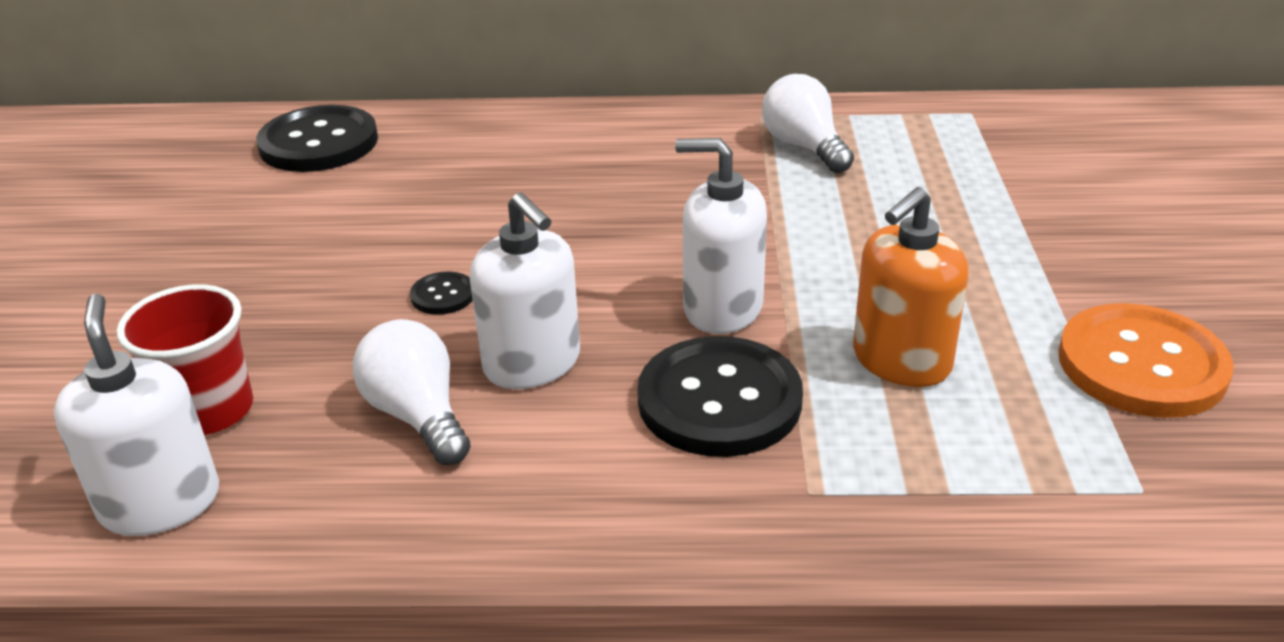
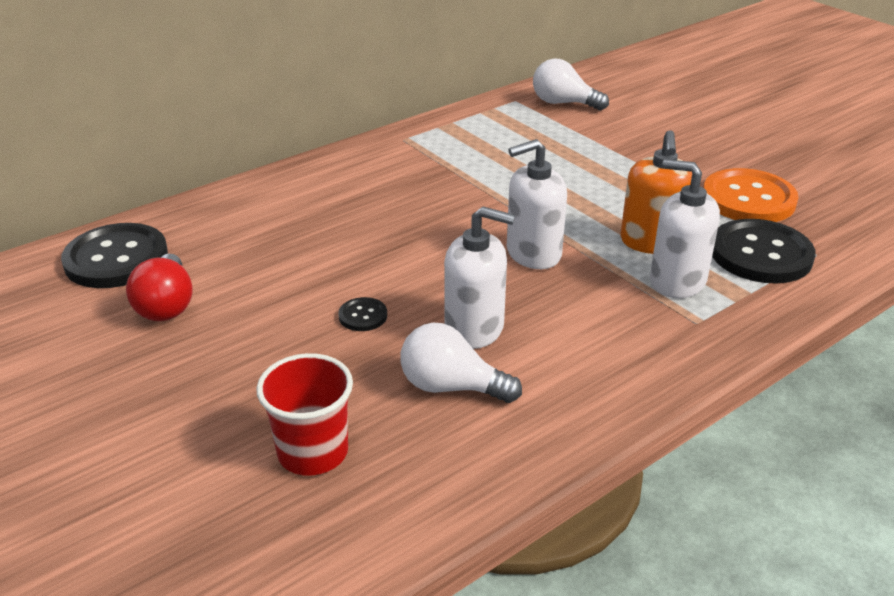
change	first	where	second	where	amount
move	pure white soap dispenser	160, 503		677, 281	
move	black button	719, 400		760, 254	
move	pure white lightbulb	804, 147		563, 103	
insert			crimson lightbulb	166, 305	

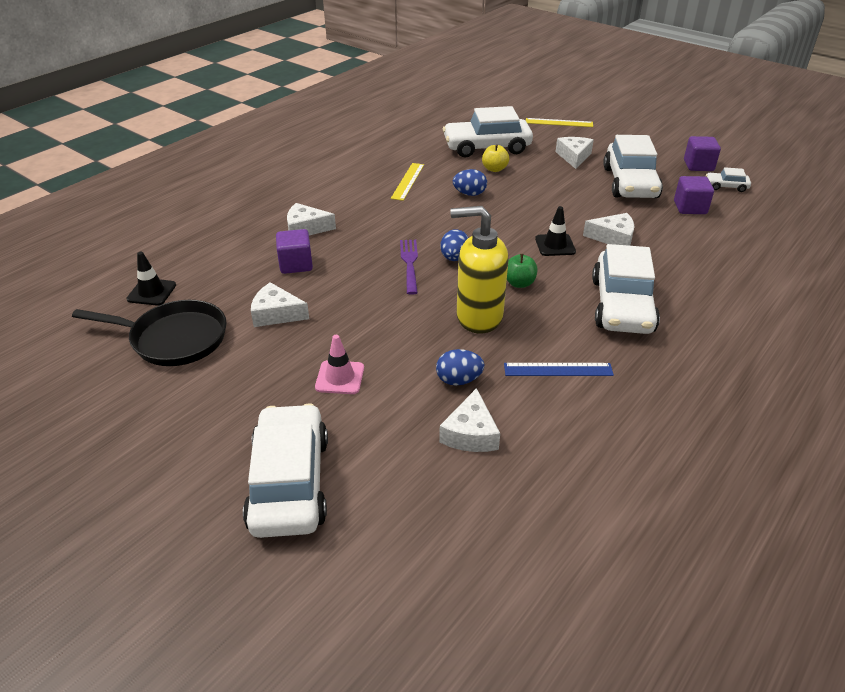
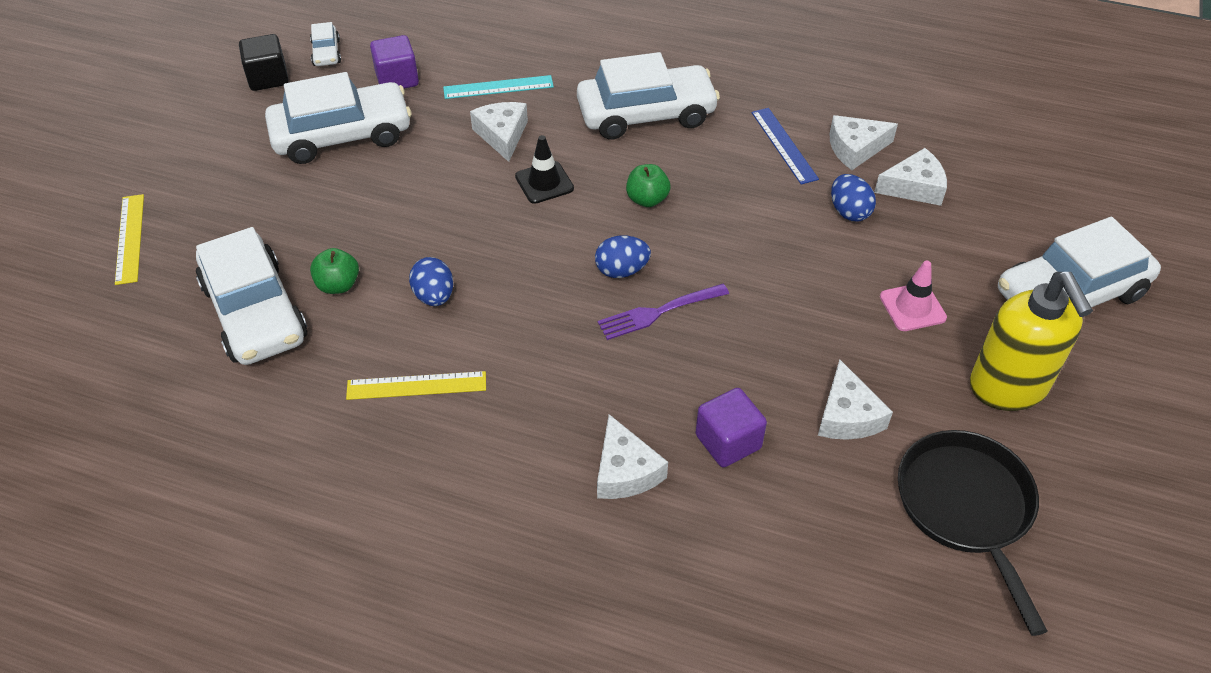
change	first	where	second	where	amount
delete	black safety cone	152, 292			
move	golden soap dispenser	478, 317		1008, 388	
recolor	golden toy apple	494, 169	emerald toy apple	338, 285	
move	pure white piece of cheese	574, 157		855, 148	
recolor	royal purple solid cube	698, 165	black solid cube	268, 78	
insert			teal measuring stick	498, 87	

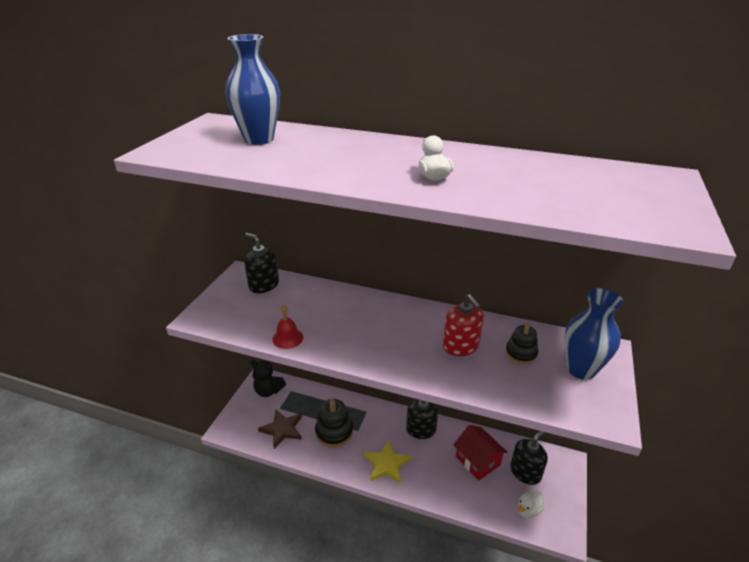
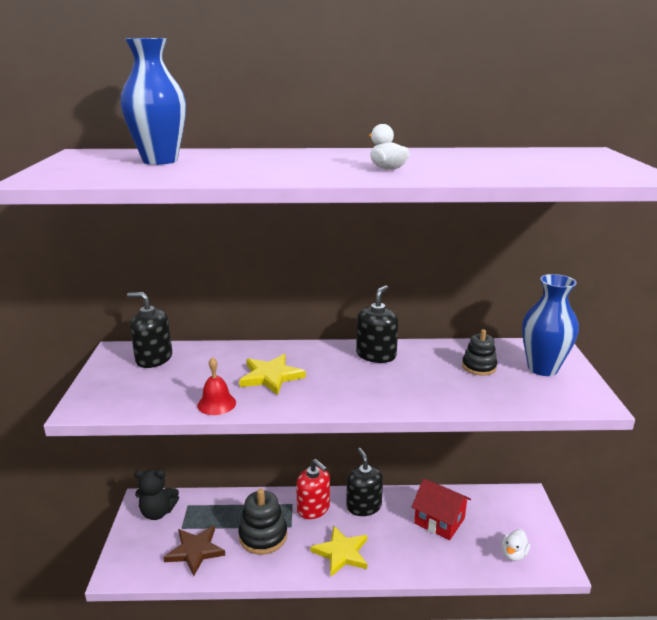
change	first	where	second	where	amount
move	crimson soap dispenser	461, 346		313, 508	
move	black soap dispenser	525, 472		376, 355	
insert			golden star	271, 376	

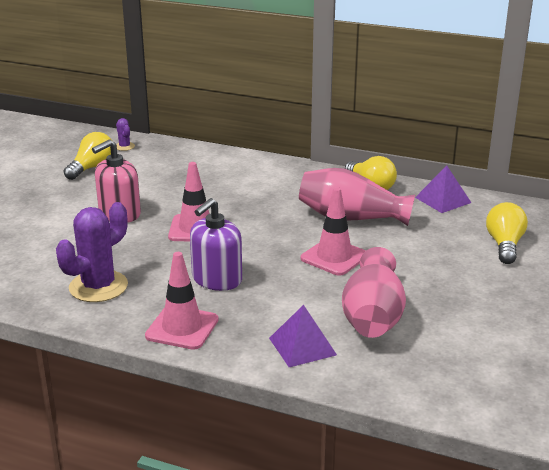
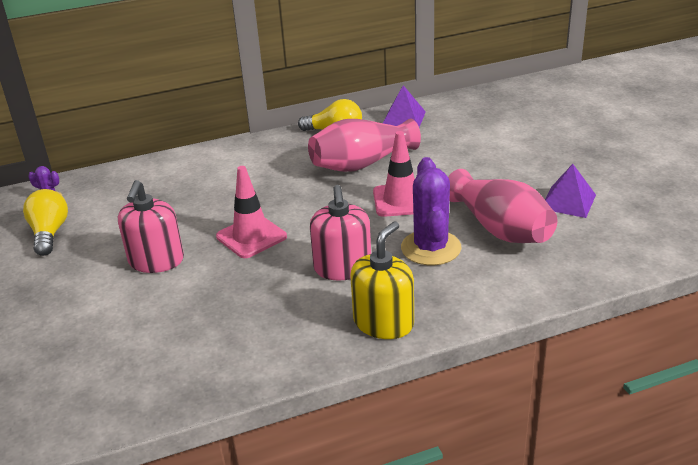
change	first	where	second	where	amount
move	royal purple prickly plant	98, 287		431, 248	
replace	rose-pink safety cone	182, 328	golden soap dispenser	383, 323	
recolor	royal purple soap dispenser	217, 279	rose-pink soap dispenser	342, 268	
move	royal purple solid pyramid	302, 346		568, 201	
delete	golden lightbulb	504, 245			

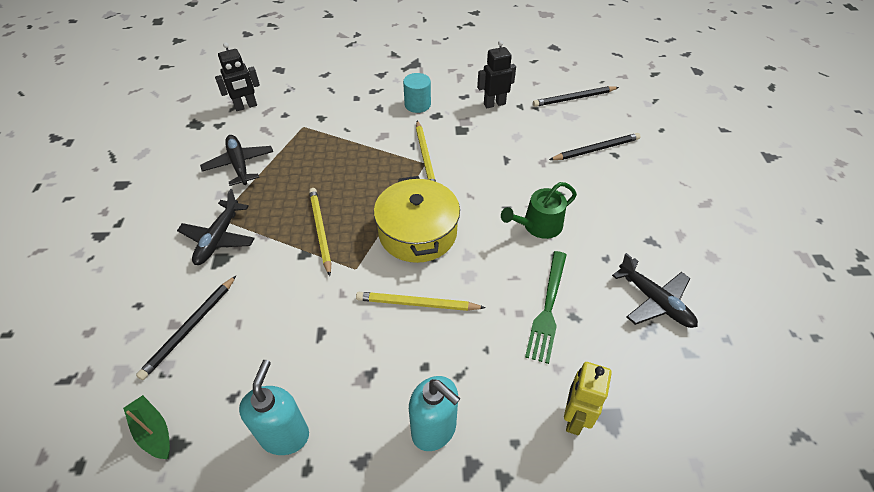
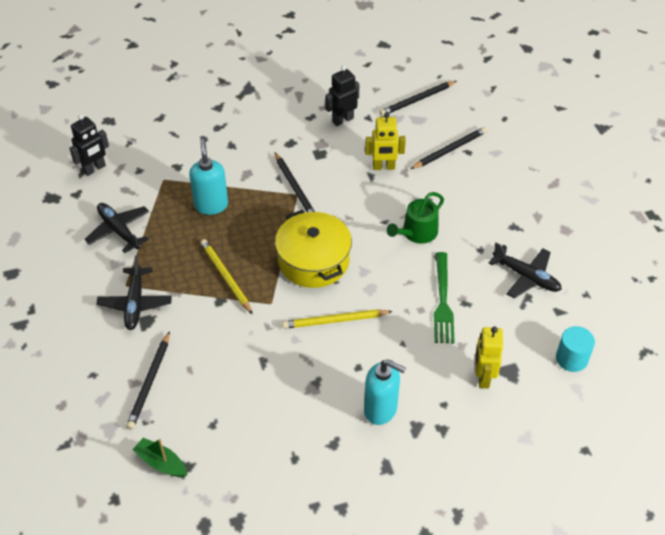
change	first	where	second	where	amount
move	teal soap dispenser	284, 435		211, 205	
move	teal solid cylinder	417, 105		571, 358	
recolor	golden wooden pencil	425, 157	black wooden pencil	295, 188	
insert			golden robot	383, 167	

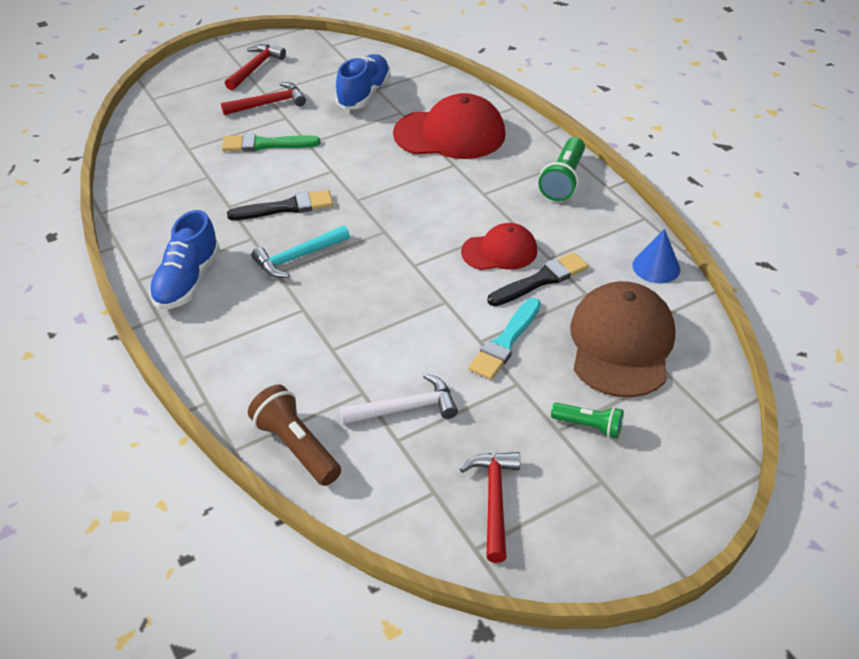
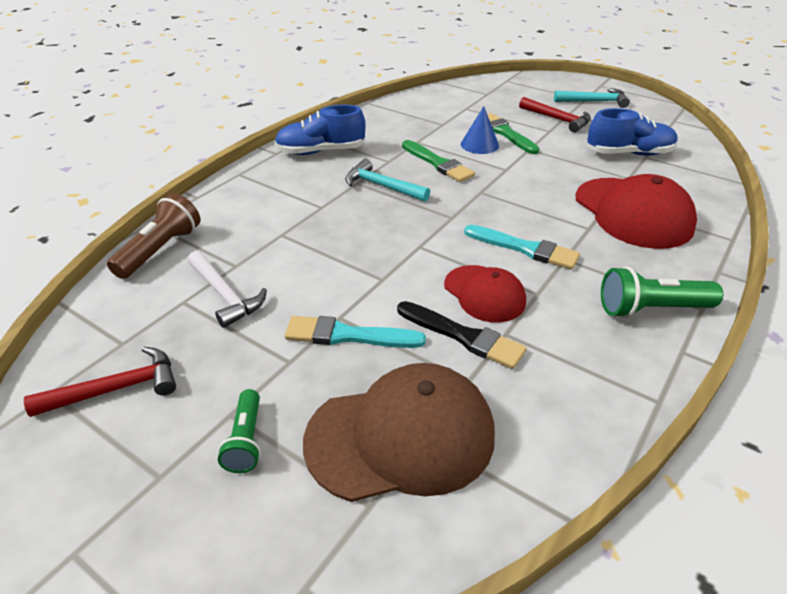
change	first	where	second	where	amount
recolor	crimson hammer	255, 68	teal hammer	594, 101	
recolor	black paintbrush	286, 207	emerald paintbrush	438, 163	
move	cobalt cone shape	656, 267		479, 145	
insert			teal paintbrush	525, 249	

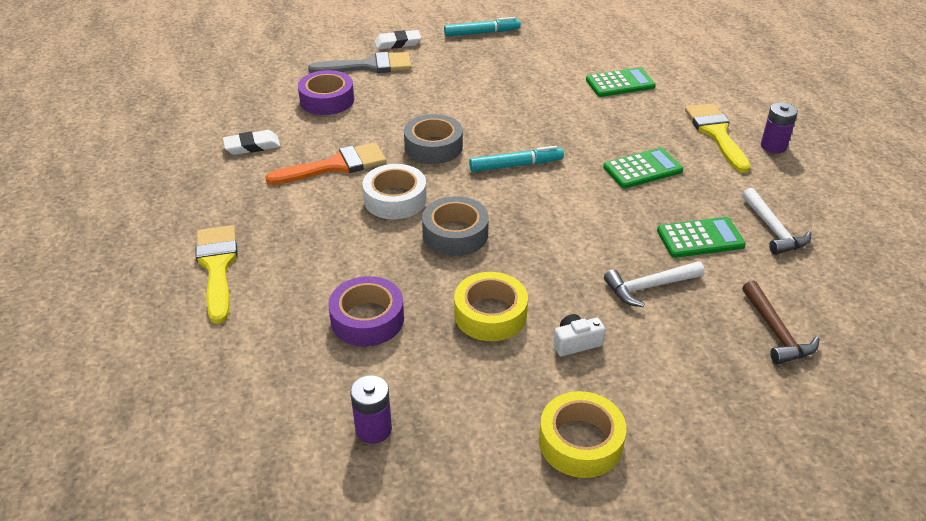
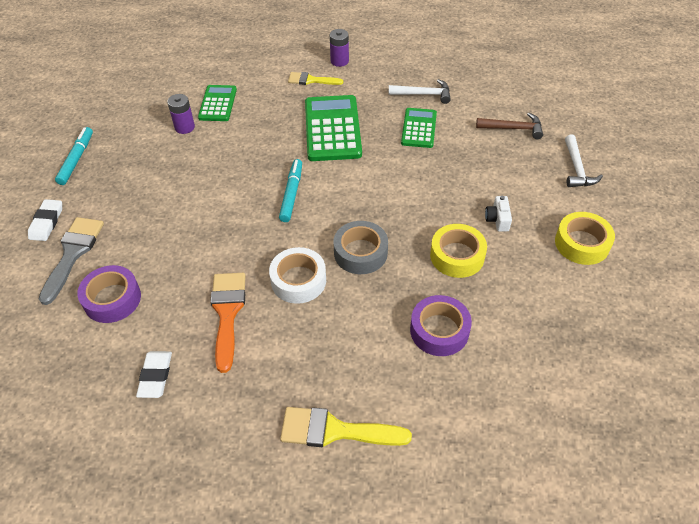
change	first	where	second	where	amount
move	royal purple power cell	373, 429		184, 127	
delete	ash-grey tape	433, 147			
resize	emerald pocket calculator	642, 169		332, 129	x1.67
move	pure white hammer	649, 287		577, 169	
resize	golden paintbrush	716, 133		311, 80	x0.64

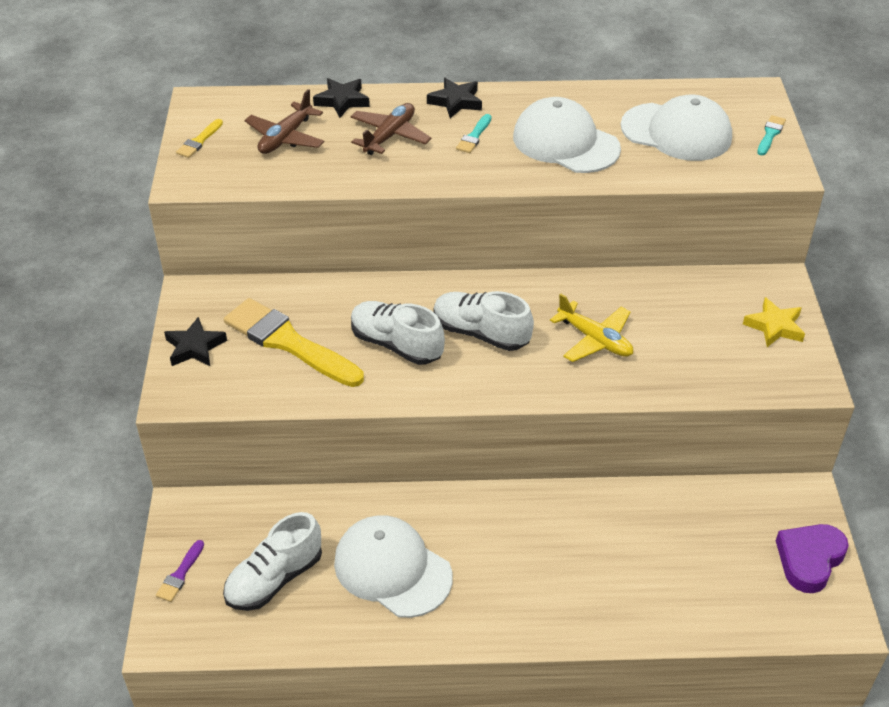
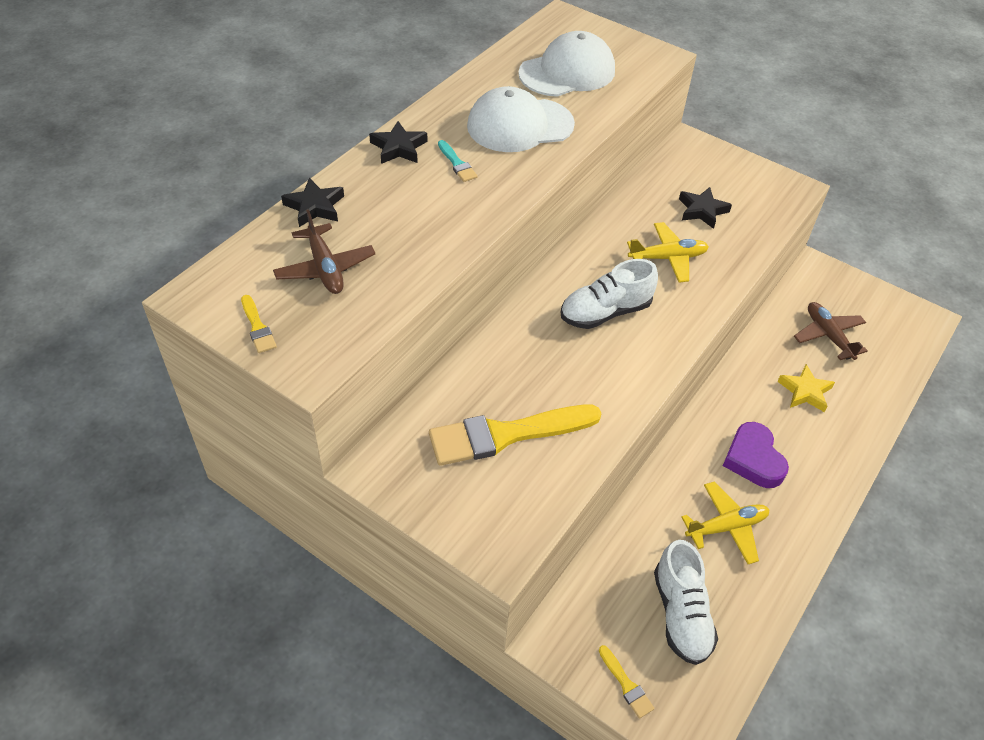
change	first	where	second	where	amount
recolor	royal purple paintbrush	180, 574	golden paintbrush	626, 684	
move	black star	195, 347		702, 210	
replace	pure white cap	392, 569	golden aeroplane	726, 527	
move	russet aeroplane	389, 136		828, 335	
delete	pure white shoe	396, 344			
move	golden star	774, 326		805, 391	
delete	teal paintbrush	770, 134			
move	royal purple love heart	809, 560		753, 459	

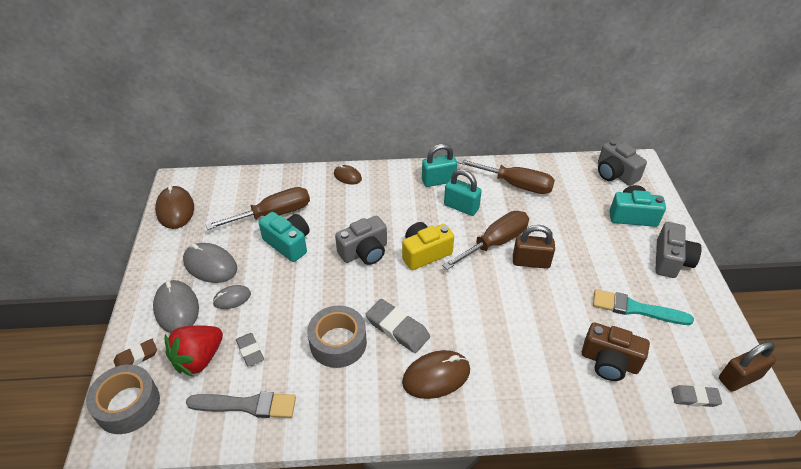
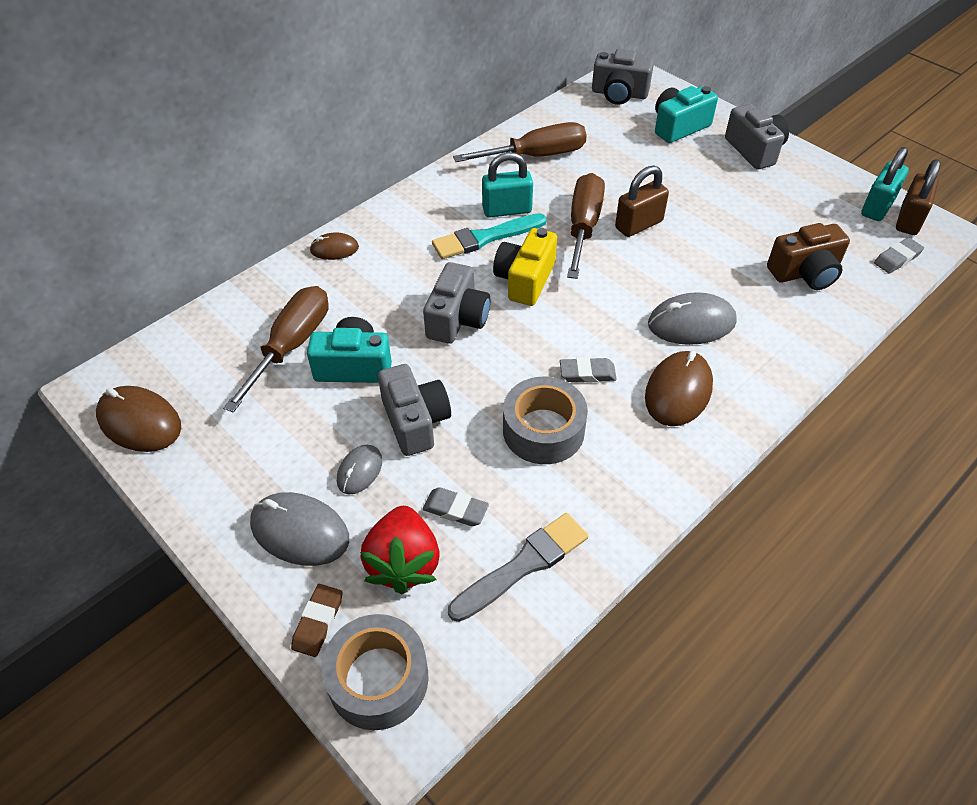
change	first	where	second	where	amount
move	ash-grey mouse	210, 265		691, 323	
resize	ash-grey eraser	397, 328		587, 373	x0.62
move	teal padlock	438, 181		877, 207	
move	teal paintbrush	636, 309		485, 238	
insert			ash-grey compact camera	415, 421	

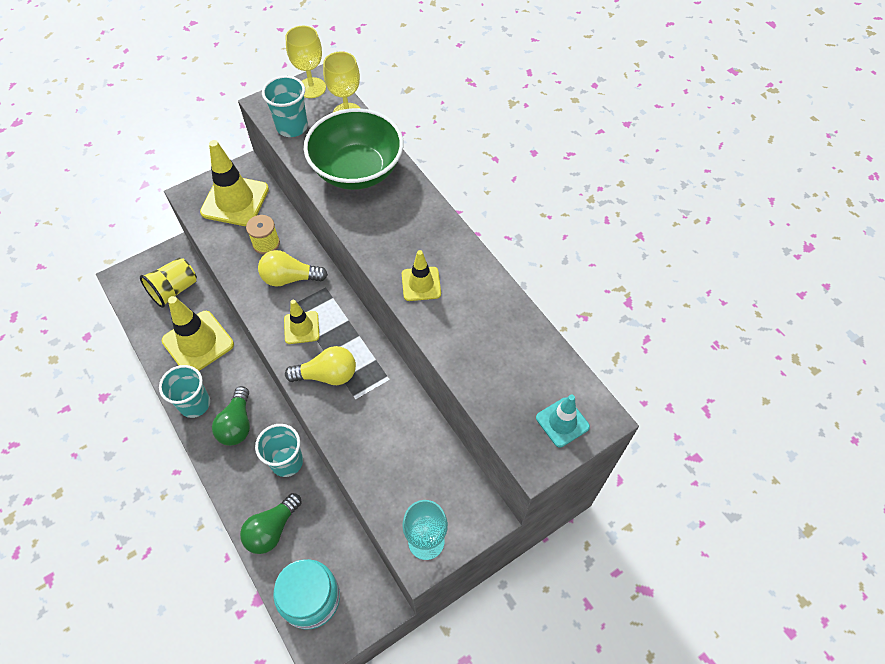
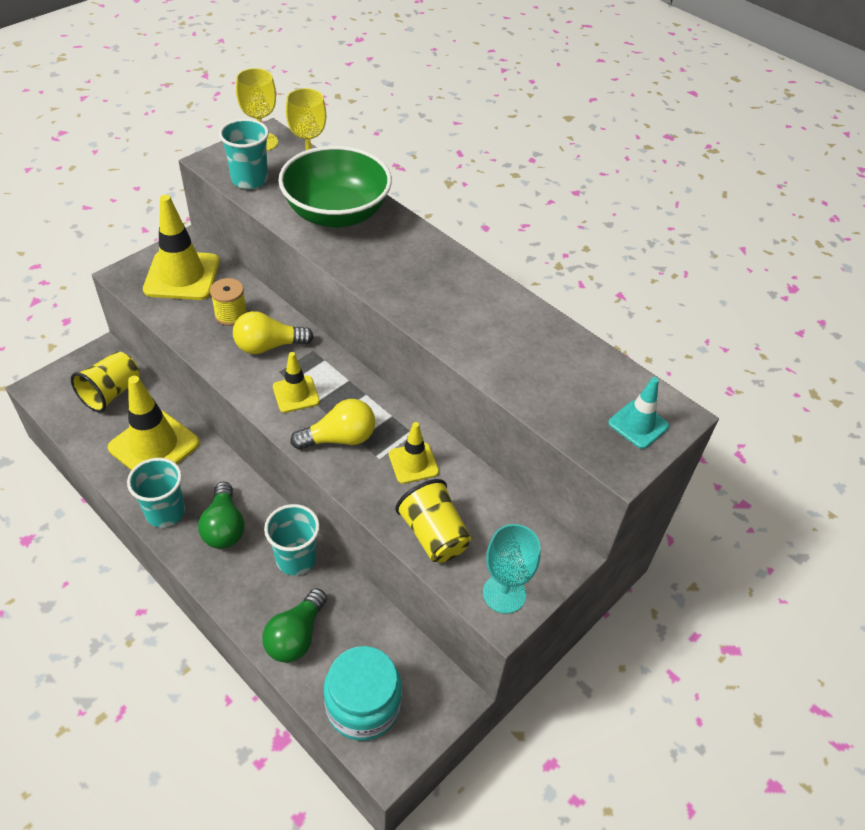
change	first	where	second	where	amount
move	golden safety cone	421, 284		413, 463	
insert			golden beaker	433, 535	

